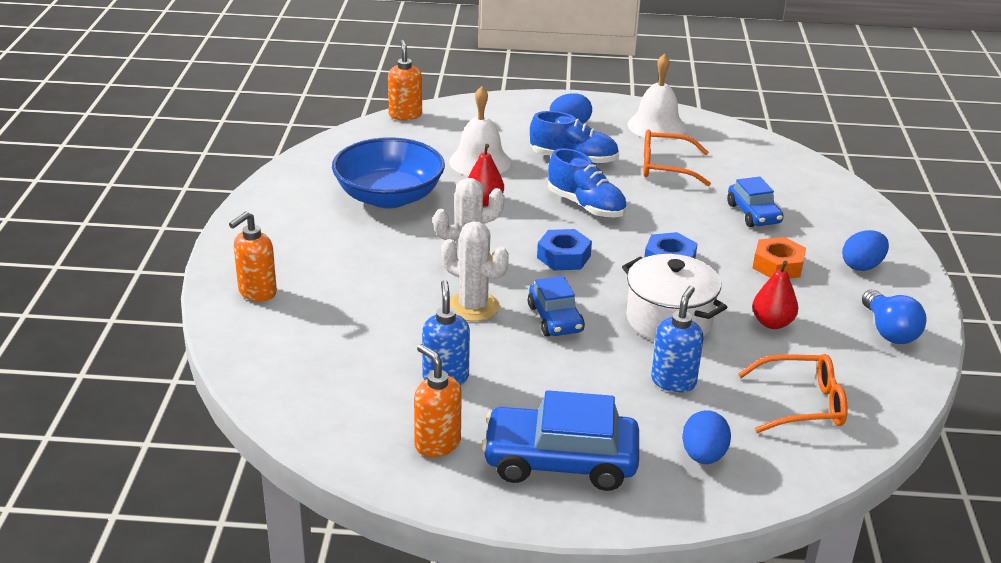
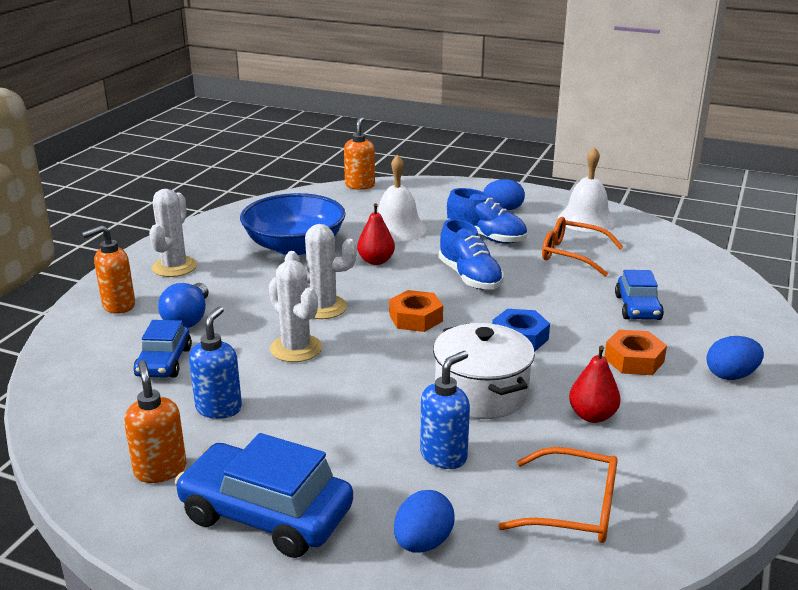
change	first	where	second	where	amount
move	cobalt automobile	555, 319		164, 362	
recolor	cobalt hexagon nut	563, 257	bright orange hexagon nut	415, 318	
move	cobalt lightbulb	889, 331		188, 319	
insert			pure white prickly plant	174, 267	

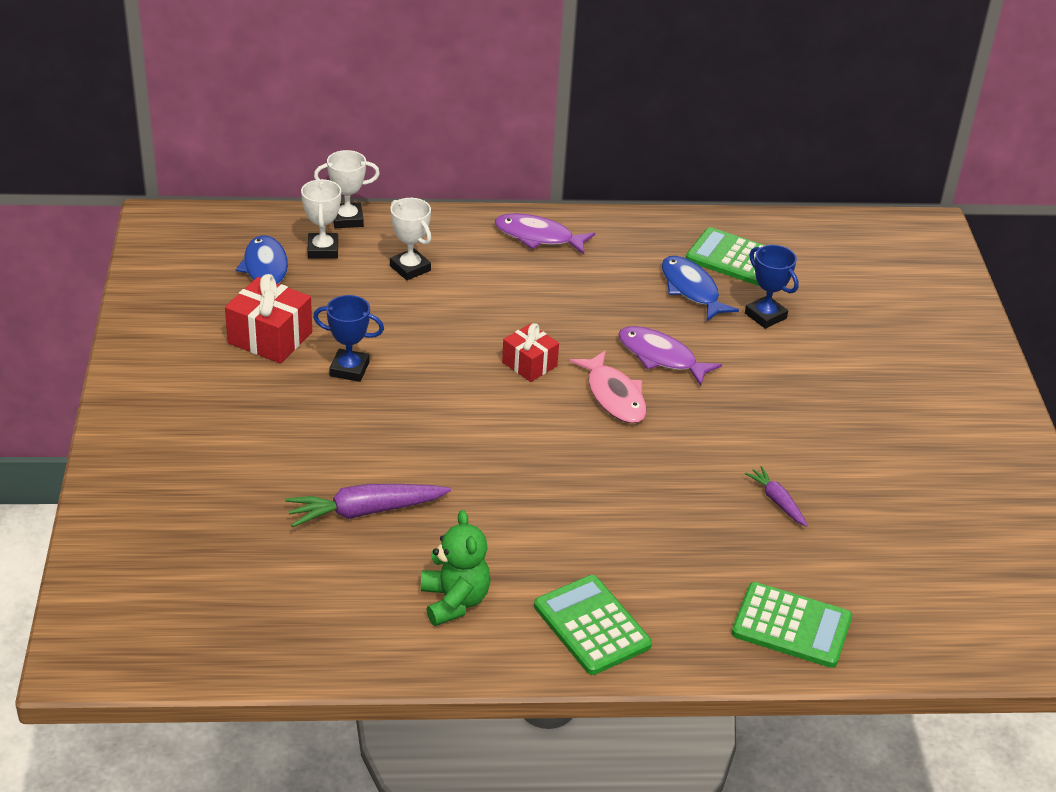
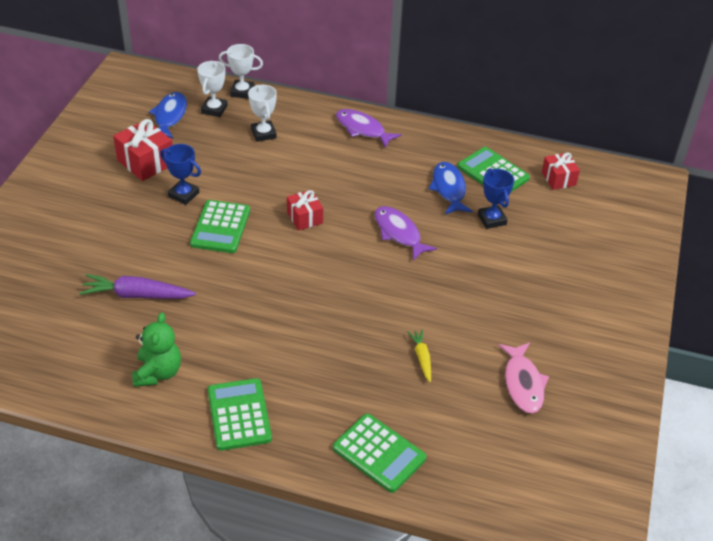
change	first	where	second	where	amount
move	rose-pink toy fish	614, 396		523, 383	
recolor	royal purple carrot	777, 501	golden carrot	422, 358	
insert			emerald pocket calculator	220, 227	
insert			crimson present	558, 179	

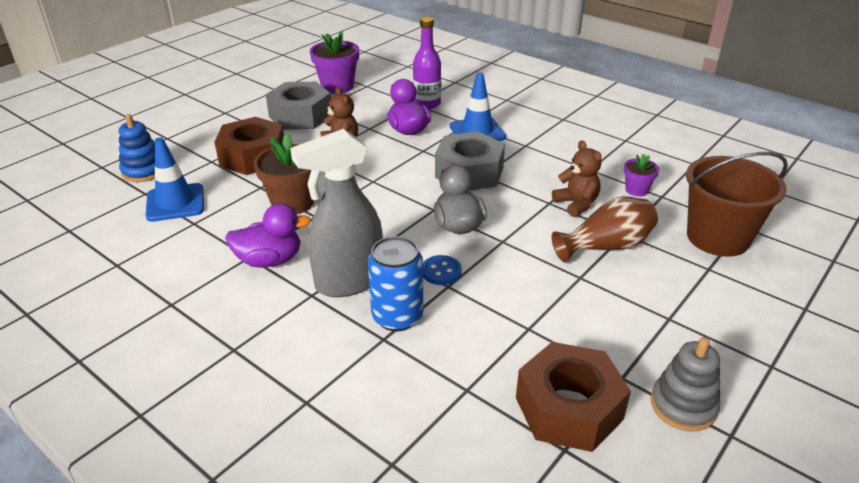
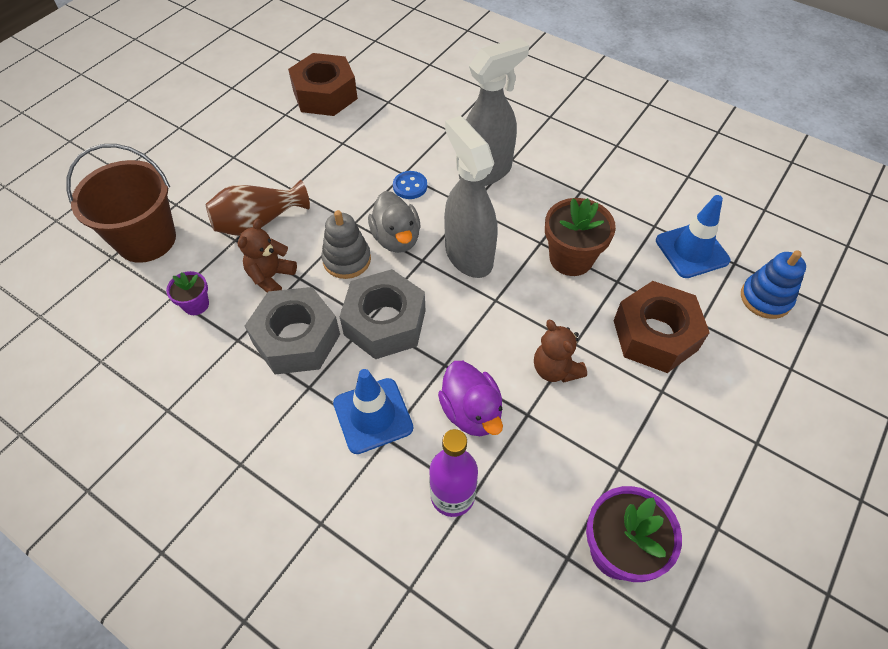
change	first	where	second	where	amount
delete	royal purple rubber duck	270, 260			
move	ash-grey hexagon nut	300, 116		296, 339	
delete	cobalt can	397, 317			
rotate	russet teddy	576, 204		271, 277	60 degrees clockwise
move	ash-grey stacking toy	683, 406		347, 260	
insert			ash-grey sprayer	468, 255	

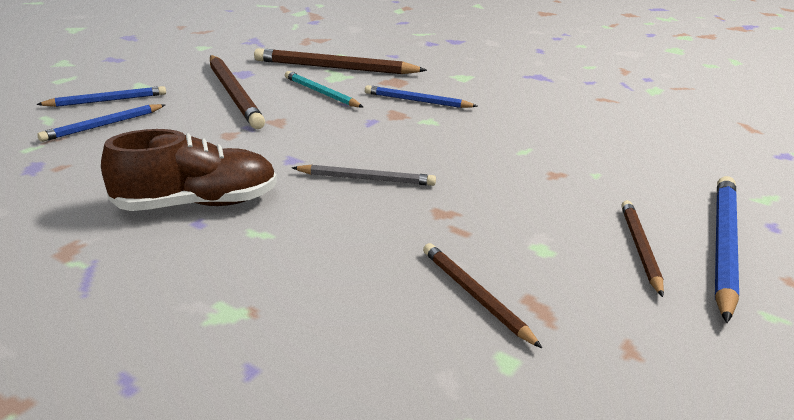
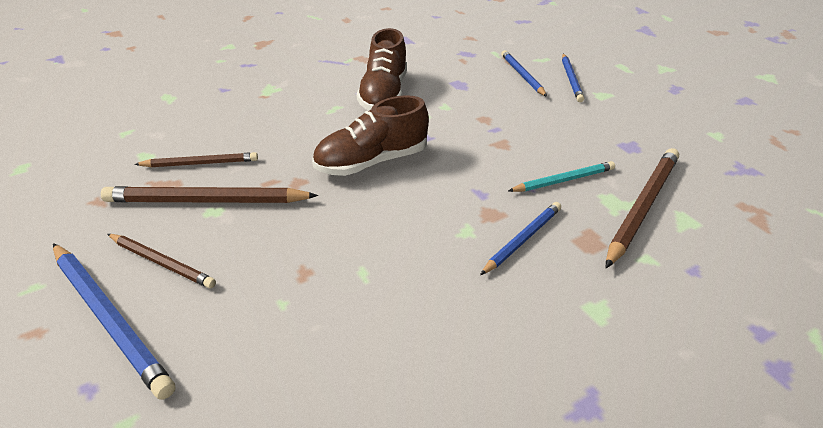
change	first	where	second	where	amount
move	russet wooden pencil	234, 94		207, 201	
replace	ash-grey wooden pencil	366, 179	russet shoe	371, 162	

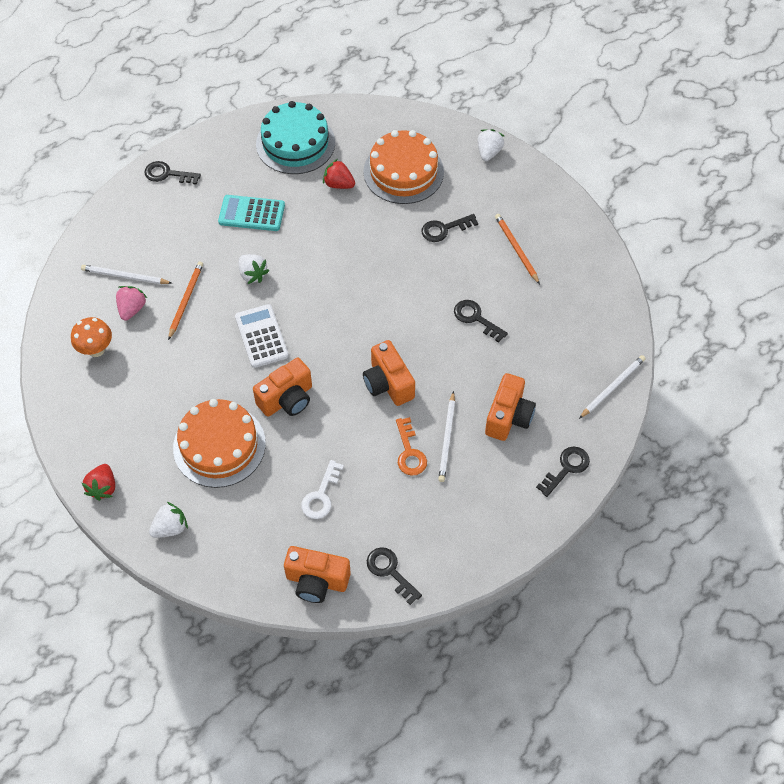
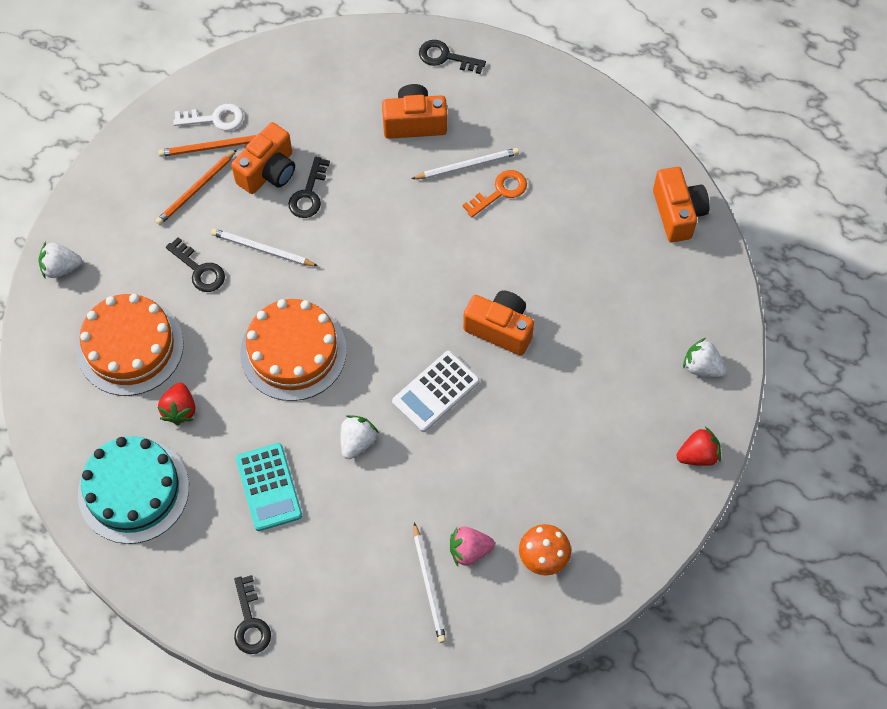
change	first	where	second	where	amount
move	bright orange wooden pencil	186, 300		212, 147	
move	bright orange cake	219, 445		293, 352	
move	pure white latchkey	321, 495		214, 119	
move	bright orange compact camera	388, 384		268, 171	
delete	black latchkey	390, 571			
move	pure white wooden pencil	612, 387		262, 249	

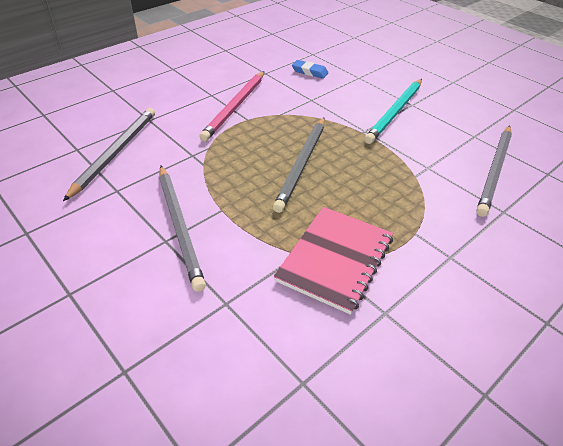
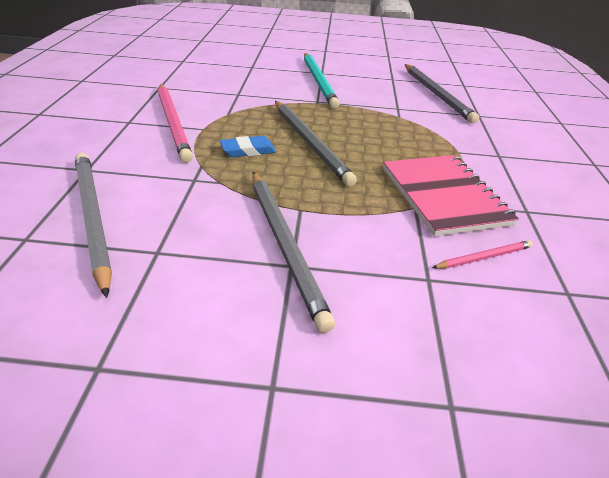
change	first	where	second	where	amount
rotate	ash-grey wooden pencil	180, 226		285, 244	45 degrees clockwise
move	cobalt eraser	309, 72		248, 150	
insert			rose-pink wooden pencil	484, 257	

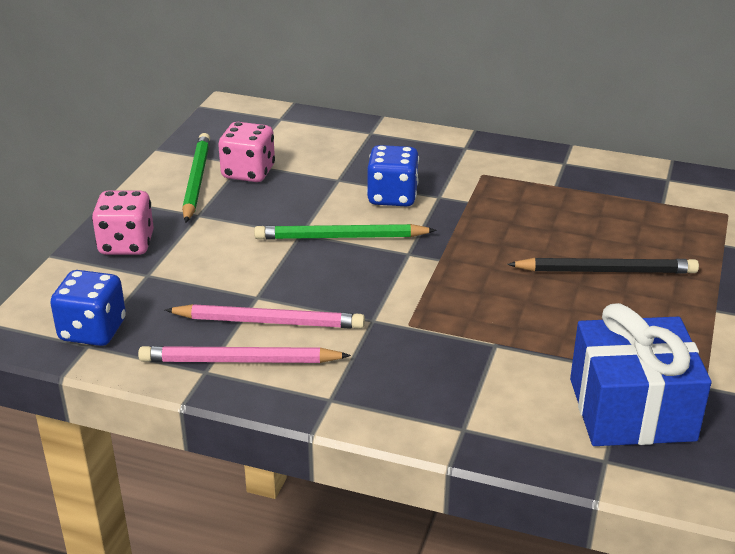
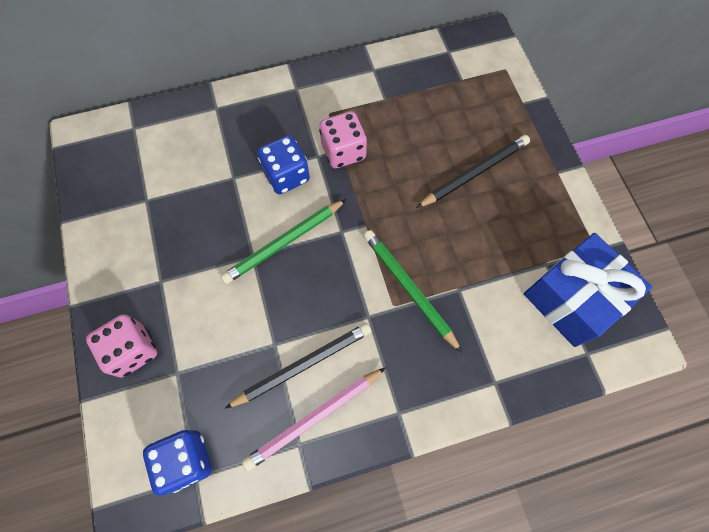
change	first	where	second	where	amount
recolor	rose-pink wooden pencil	269, 322	black wooden pencil	303, 365	
move	emerald wooden pencil	196, 180		409, 288	
move	rose-pink game die	248, 172		343, 151	

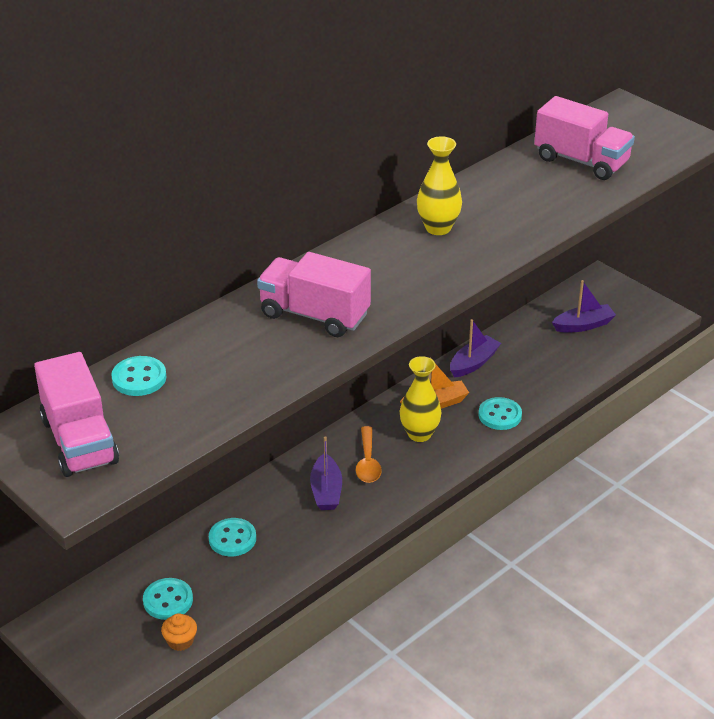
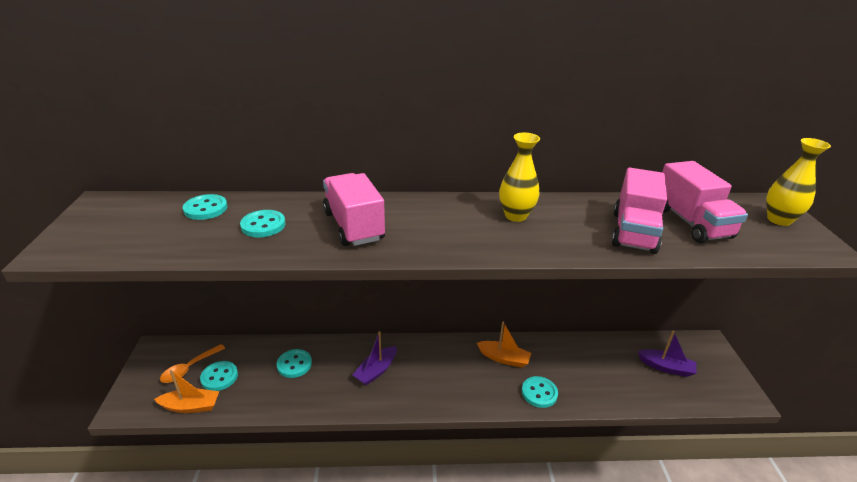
change	first	where	second	where	amount
move	rose-pink lorry	79, 441		633, 232	
replace	bright orange fairy cake	180, 641	bright orange boat	191, 406	
move	bright orange tablespoon	368, 462		189, 368	
move	golden flower vase	419, 434		779, 220	
delete	royal purple boat	473, 363			
insert			teal button	263, 225	

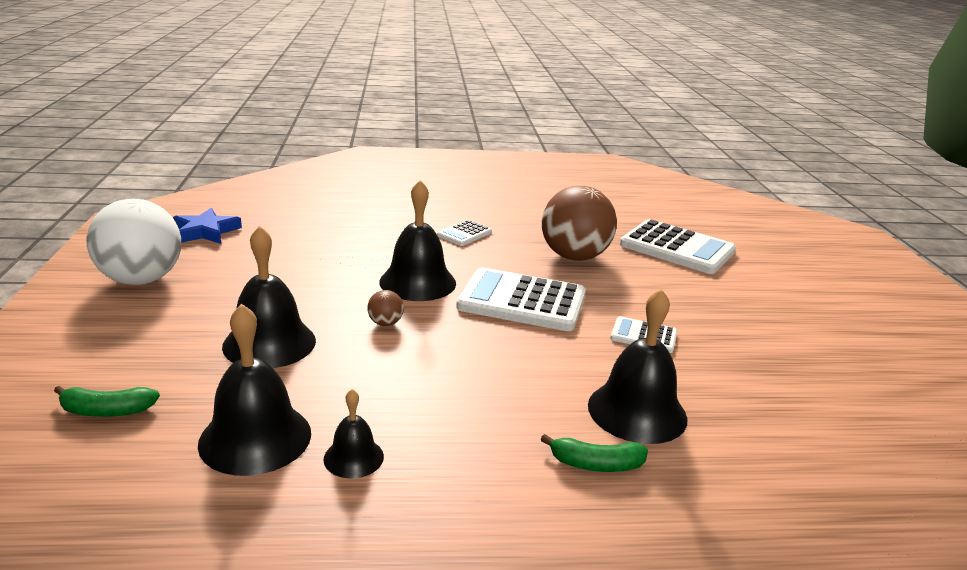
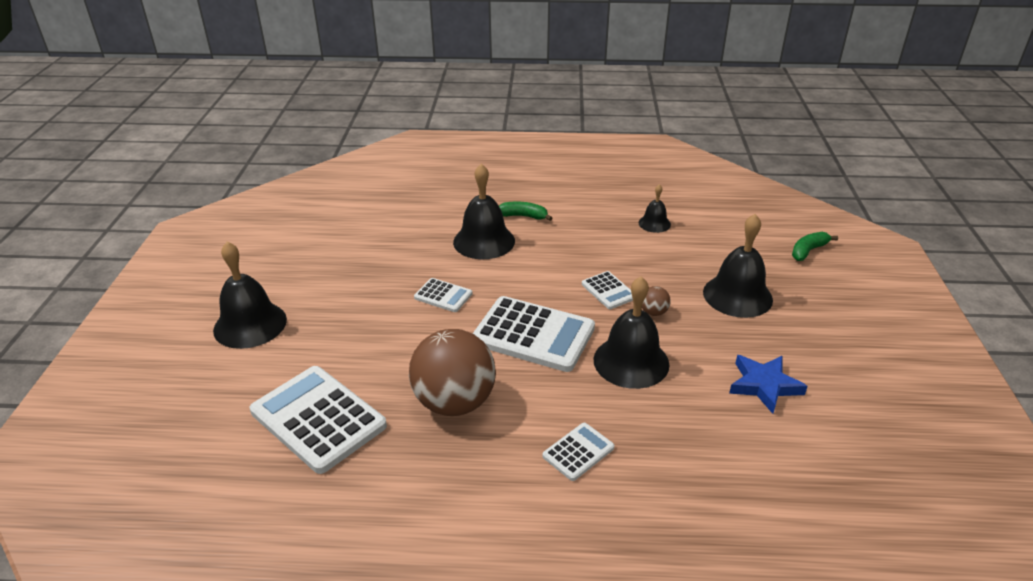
change	first	where	second	where	amount
rotate	emerald toy banana	106, 411		808, 251	45 degrees counterclockwise
delete	pure white sphere	141, 280			
move	cobalt star	206, 231		764, 385	
move	black school bell	255, 438		250, 324	
insert			pure white pocket calculator	608, 291	

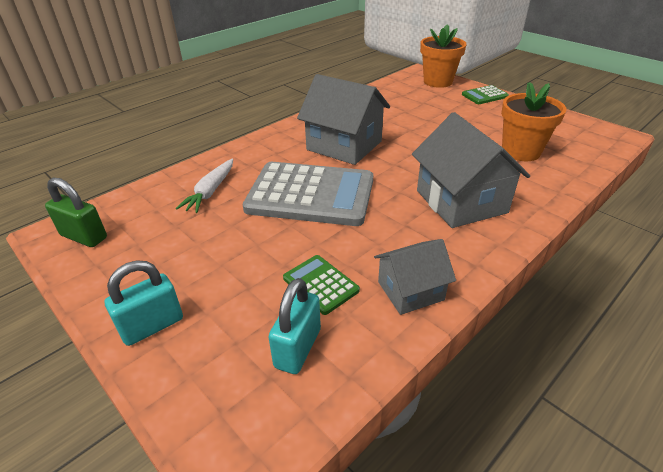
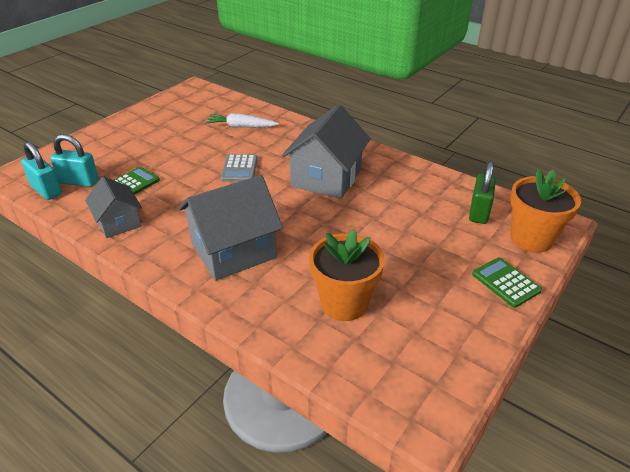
change	first	where	second	where	amount
move	emerald padlock	84, 237		479, 212	
move	teal padlock	152, 326		46, 190	
resize	ash-grey pocket calculator	310, 195		239, 169	x0.45

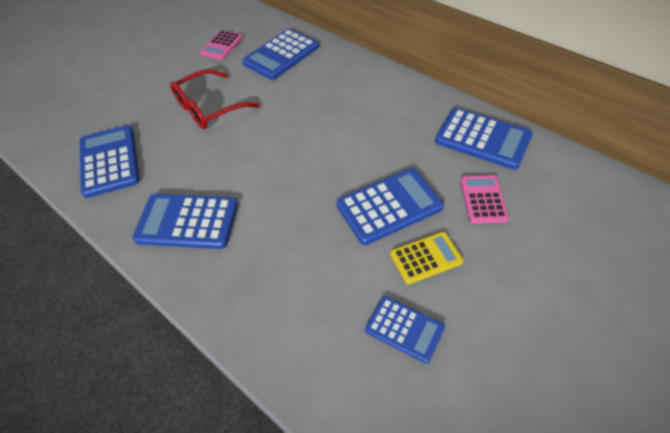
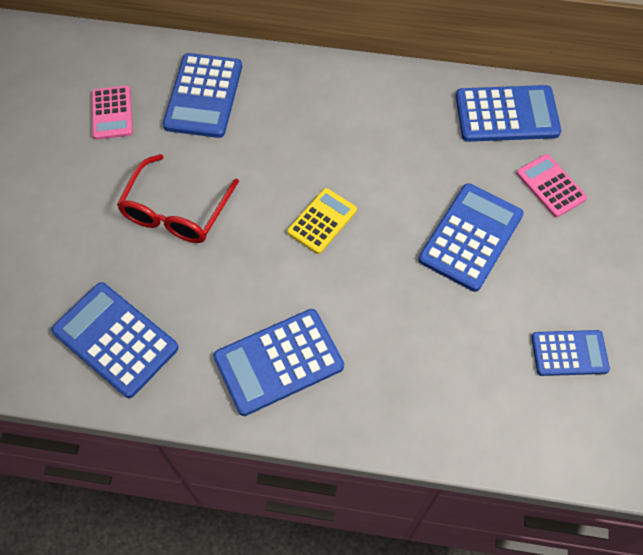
change	first	where	second	where	amount
move	golden pocket calculator	426, 258		322, 221	

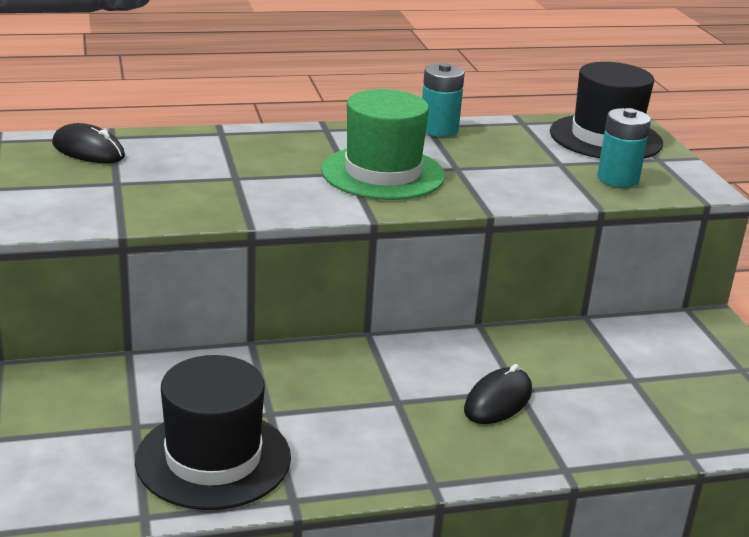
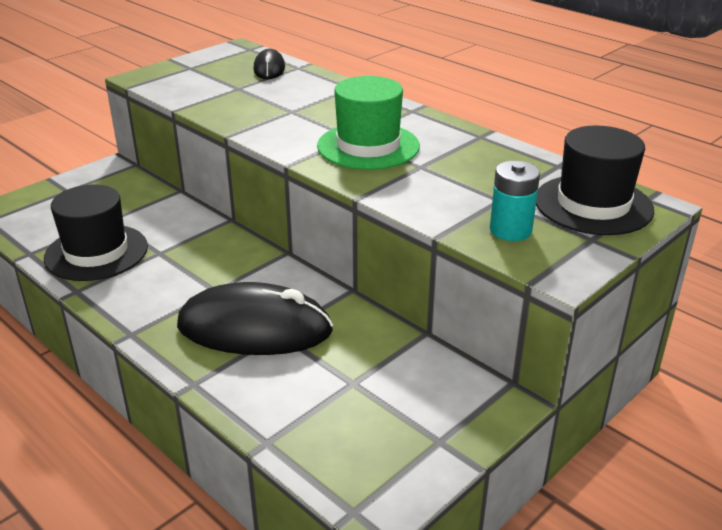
change	first	where	second	where	amount
delete	teal power cell	439, 129			
resize	black mouse	498, 401		254, 328	x1.98

